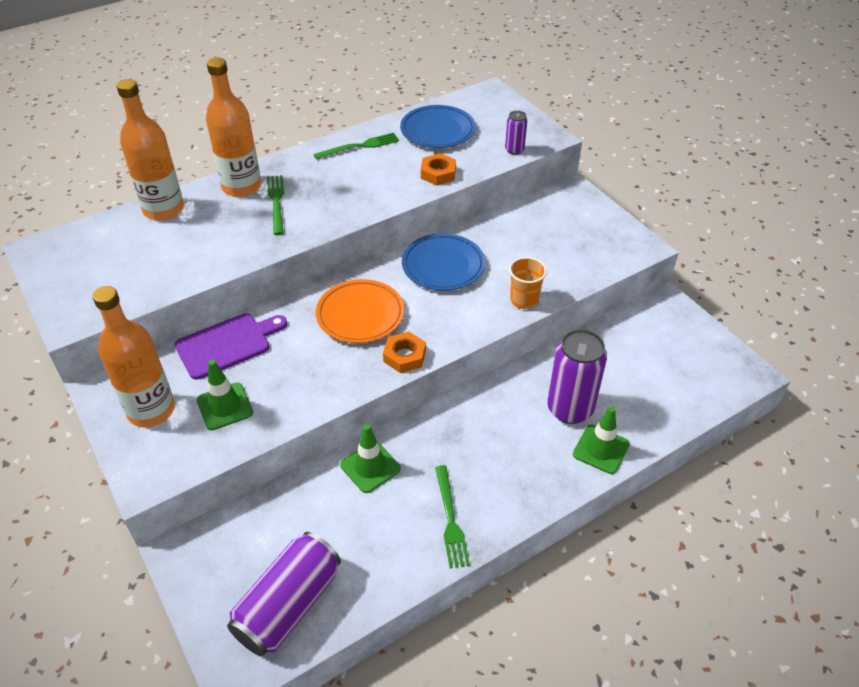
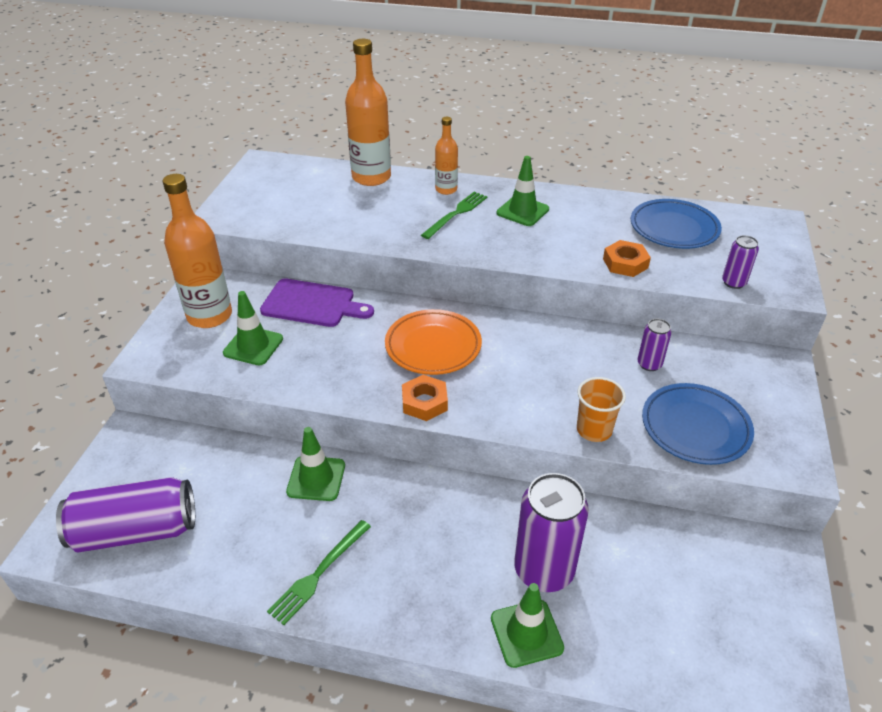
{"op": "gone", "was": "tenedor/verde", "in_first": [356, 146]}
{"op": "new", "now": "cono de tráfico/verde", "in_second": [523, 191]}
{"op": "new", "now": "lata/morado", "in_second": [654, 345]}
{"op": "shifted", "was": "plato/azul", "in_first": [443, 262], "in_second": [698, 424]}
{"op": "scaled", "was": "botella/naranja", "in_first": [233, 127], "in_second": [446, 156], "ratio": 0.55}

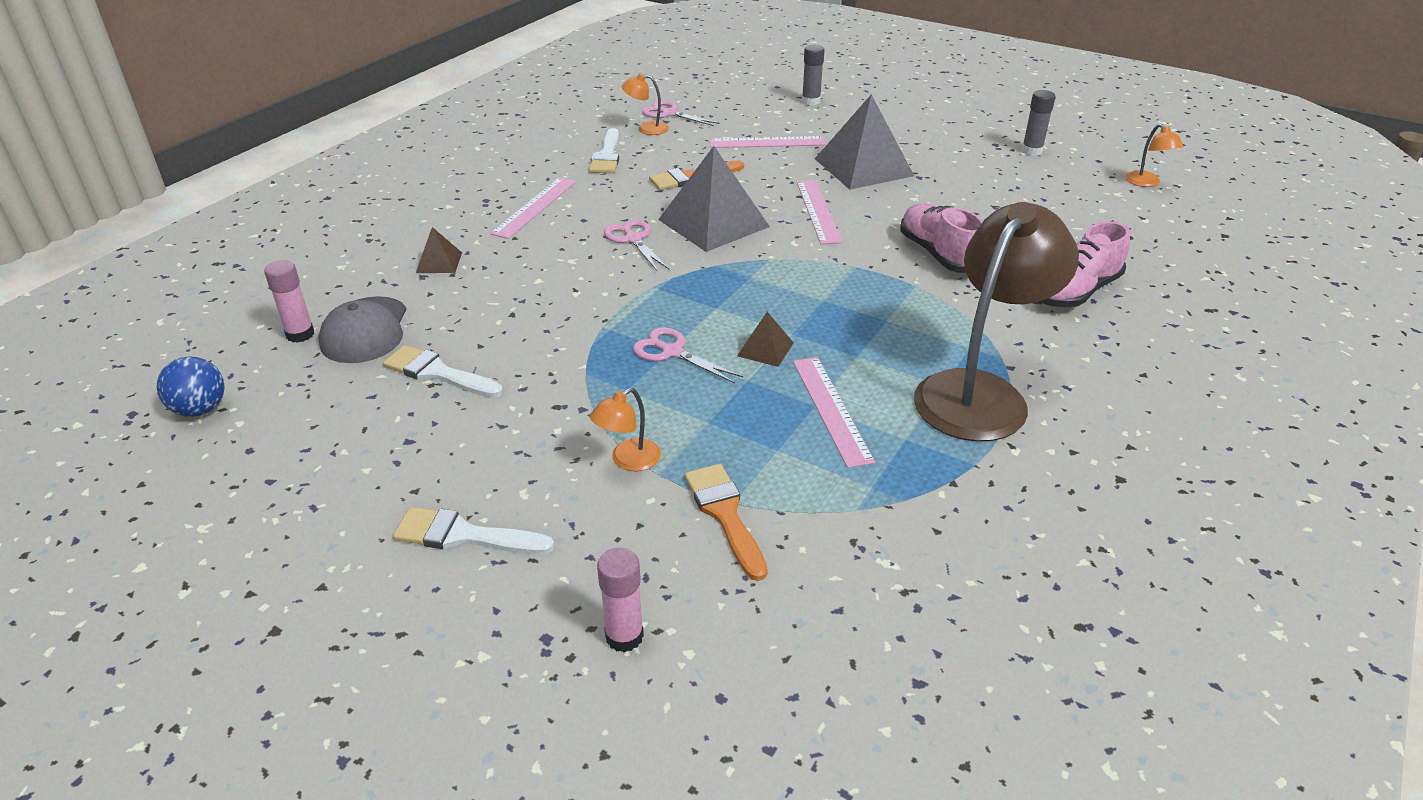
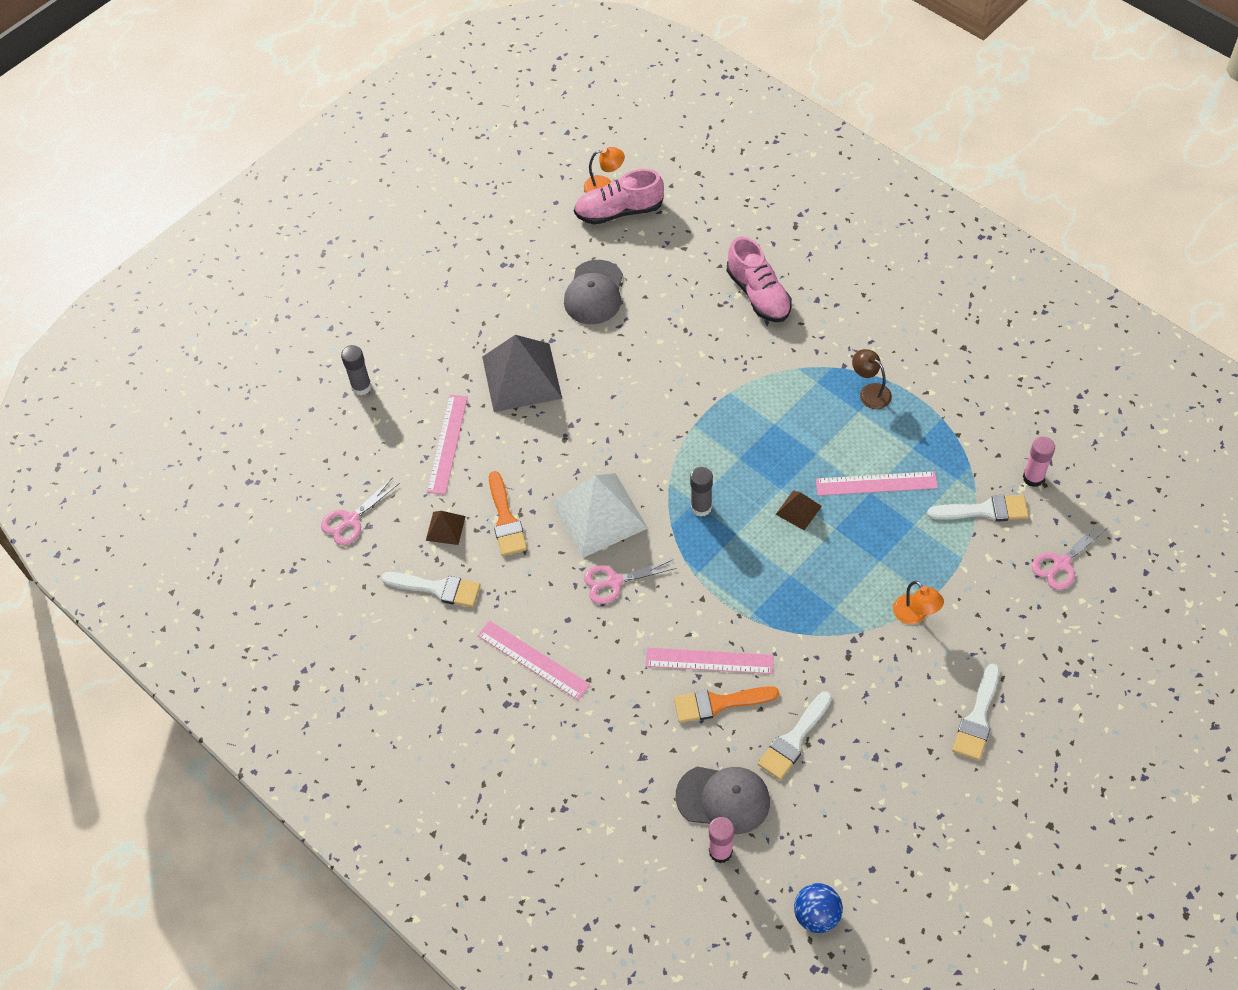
{"op": "gone", "was": "lámpara/naranja", "in_first": [645, 104]}
{"op": "new", "now": "gorra/gris", "in_second": [593, 292]}
{"op": "new", "now": "pincel/blanco", "in_second": [978, 508]}
{"op": "shifted", "was": "pirámide/marrón", "in_first": [439, 250], "in_second": [446, 528]}
{"op": "shifted", "was": "barra de pegamento/rosa", "in_first": [620, 600], "in_second": [1039, 461]}
{"op": "shifted", "was": "tijeras/rosa", "in_first": [688, 355], "in_second": [1069, 556]}
{"op": "shifted", "was": "pincel/naranja", "in_first": [726, 522], "in_second": [726, 704]}
{"op": "shifted", "was": "regla/rosa", "in_first": [819, 212], "in_second": [710, 661]}
{"op": "shifted", "was": "zapato/rosa", "in_first": [942, 238], "in_second": [619, 197]}
{"op": "shifted", "was": "barra de pegamento/gris", "in_first": [1039, 123], "in_second": [701, 492]}
{"op": "repainted", "was": "pirámide/gris", "now": "pirámide/blanco", "in_first": [714, 199], "in_second": [599, 515]}
{"op": "scaled", "was": "lámpara/marrón", "in_first": [996, 322], "in_second": [872, 379], "ratio": 0.41}

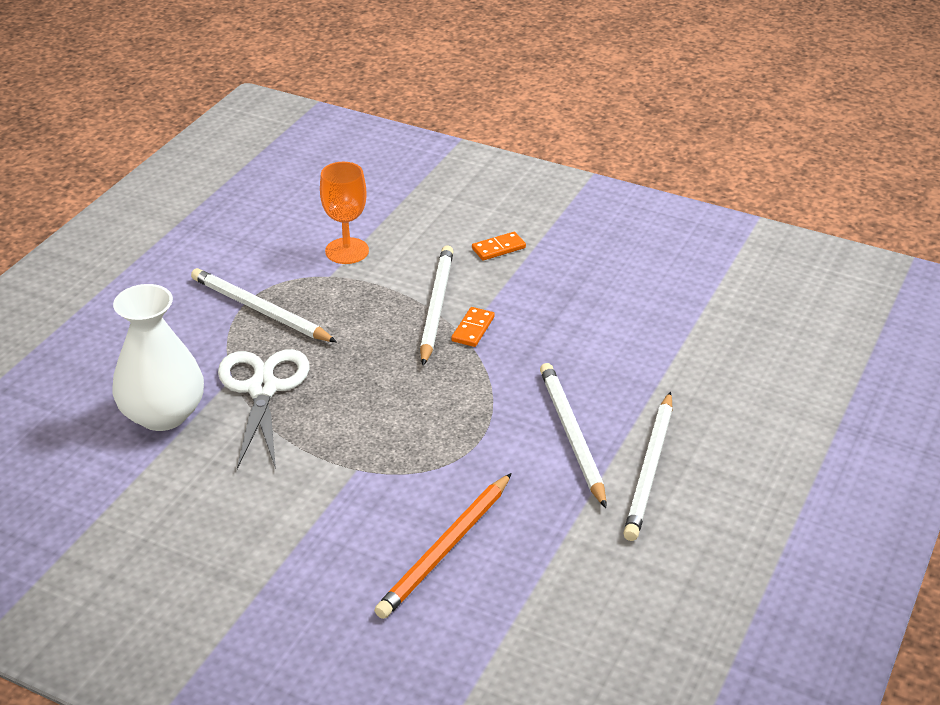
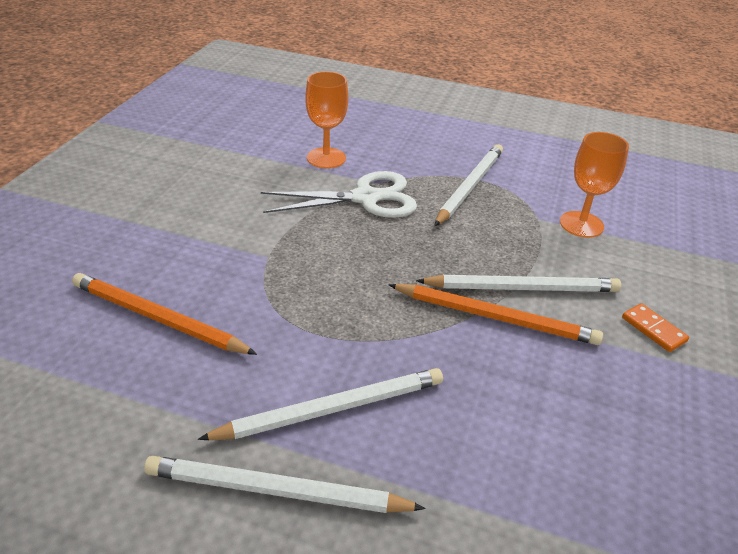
{"op": "swapped", "was": "florero/blanco", "now": "copa/naranja", "in_first": [158, 357], "in_second": [326, 120]}
{"op": "swapped", "was": "ficha de dominó/naranja", "now": "lápiz/naranja", "in_first": [473, 327], "in_second": [495, 314]}

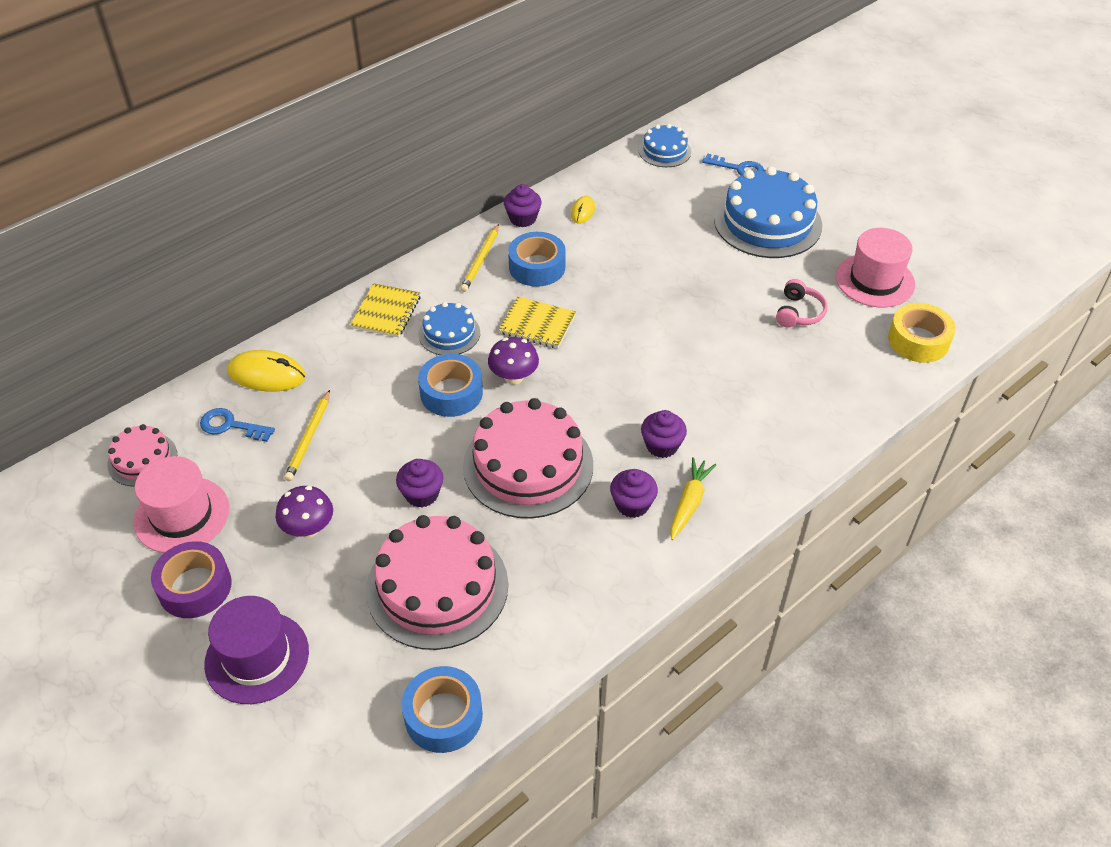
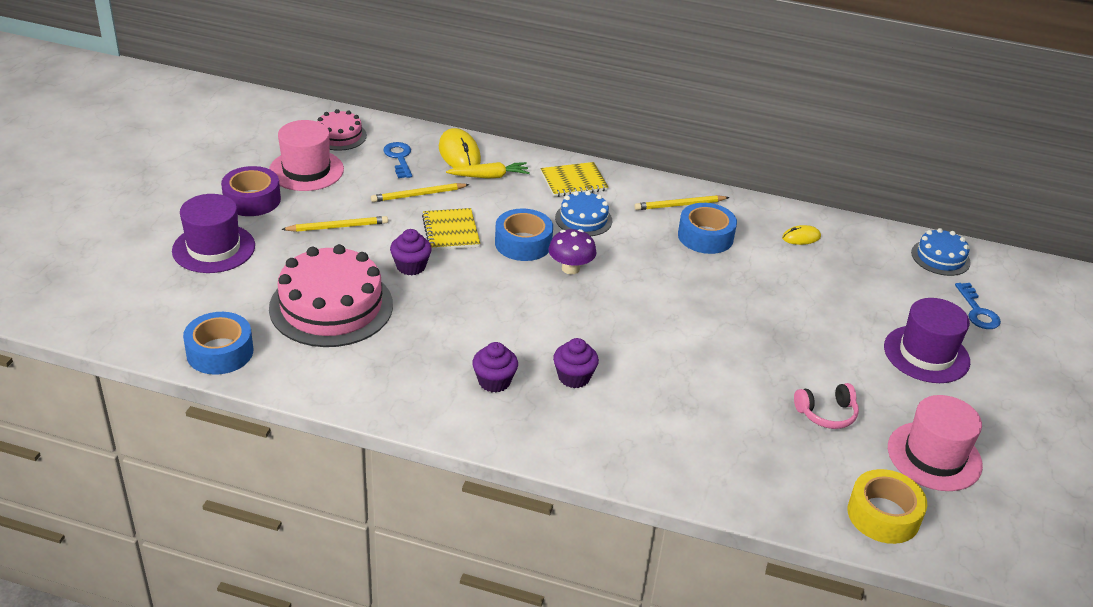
{"op": "gone", "was": "tarta/rosa", "in_first": [528, 458]}
{"op": "gone", "was": "magdalena/morado", "in_first": [523, 205]}
{"op": "shifted", "was": "cuaderno/amarillo", "in_first": [537, 323], "in_second": [451, 229]}
{"op": "shifted", "was": "zanahoria/amarillo", "in_first": [693, 498], "in_second": [488, 170]}
{"op": "swapped", "was": "seta/morado", "now": "lápiz/amarillo", "in_first": [304, 512], "in_second": [334, 224]}
{"op": "swapped", "was": "tarta/azul", "now": "sombrero/morado", "in_first": [768, 212], "in_second": [927, 340]}

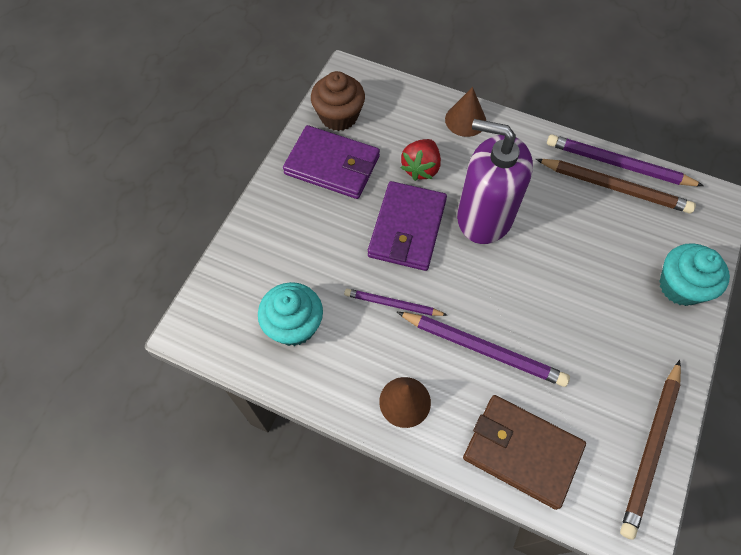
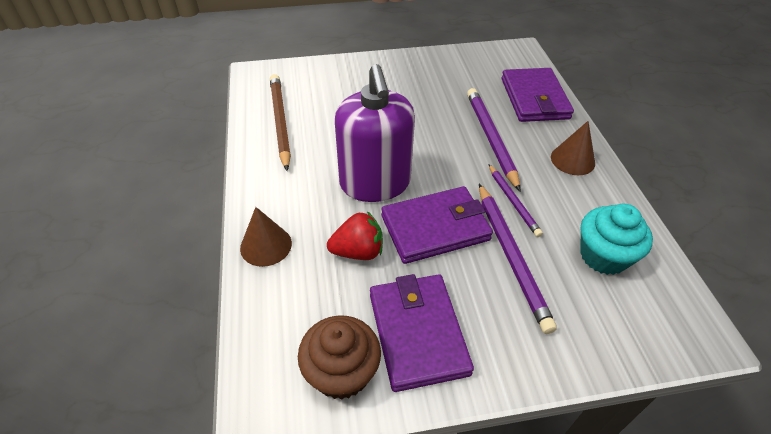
{"op": "gone", "was": "lápiz/marrón", "in_first": [650, 450]}
{"op": "gone", "was": "magdalena/turquesa", "in_first": [694, 274]}
{"op": "shifted", "was": "lápiz/morado", "in_first": [625, 160], "in_second": [518, 259]}
{"op": "repainted", "was": "cartera/marrón", "now": "cartera/morado", "in_first": [524, 452], "in_second": [537, 95]}

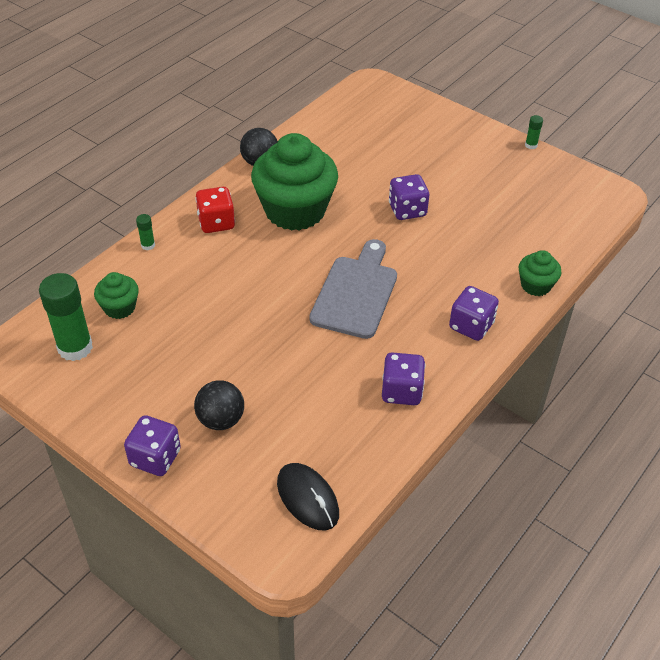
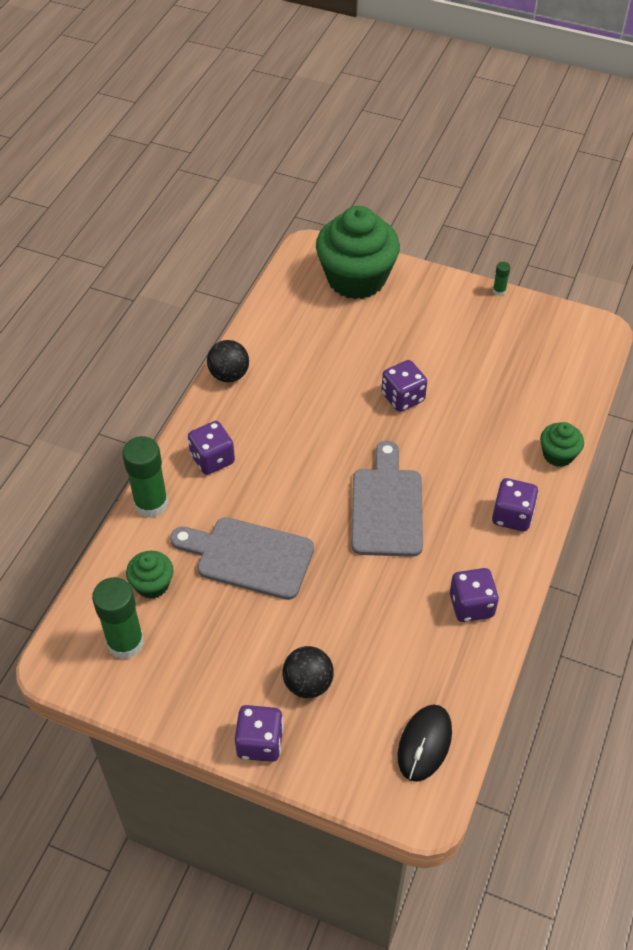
{"op": "new", "now": "tabla de cortar/gris", "in_second": [242, 558]}
{"op": "shifted", "was": "magdalena/verde", "in_first": [294, 182], "in_second": [358, 252]}
{"op": "repainted", "was": "dado/rojo", "now": "dado/morado", "in_first": [215, 210], "in_second": [211, 448]}
{"op": "rotated", "was": "ratón/negro", "in_first": [308, 496], "in_second": [425, 743], "clockwise": 75}
{"op": "scaled", "was": "barra de pegamento/verde", "in_first": [145, 232], "in_second": [145, 477], "ratio": 2.24}

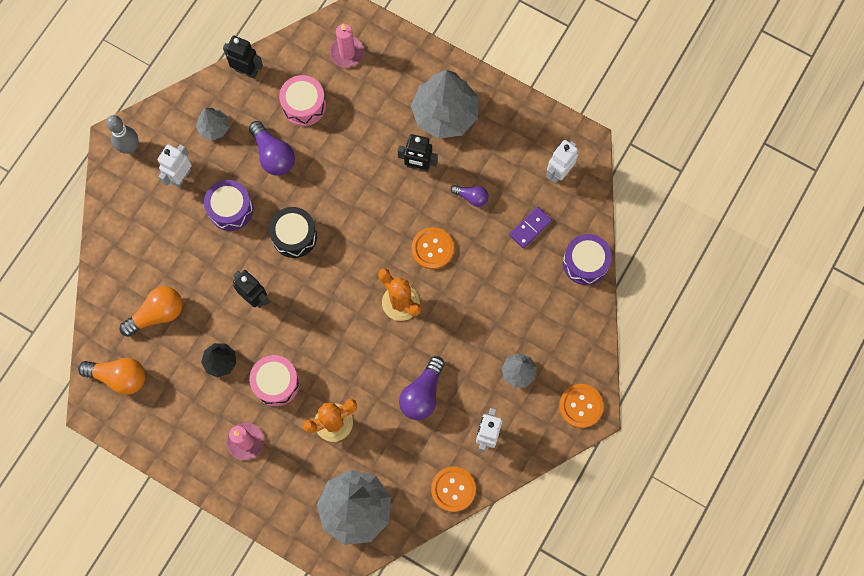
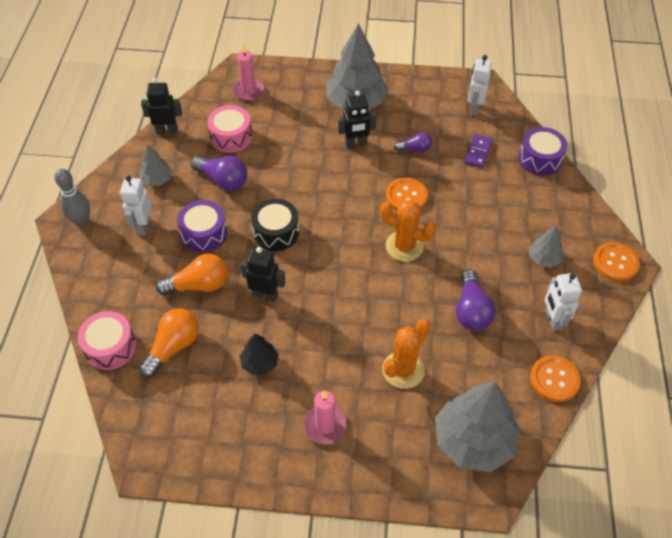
{"op": "shifted", "was": "bombilla/naranja", "in_first": [111, 376], "in_second": [192, 274]}
{"op": "shifted", "was": "tambor/rosa", "in_first": [274, 380], "in_second": [107, 340]}

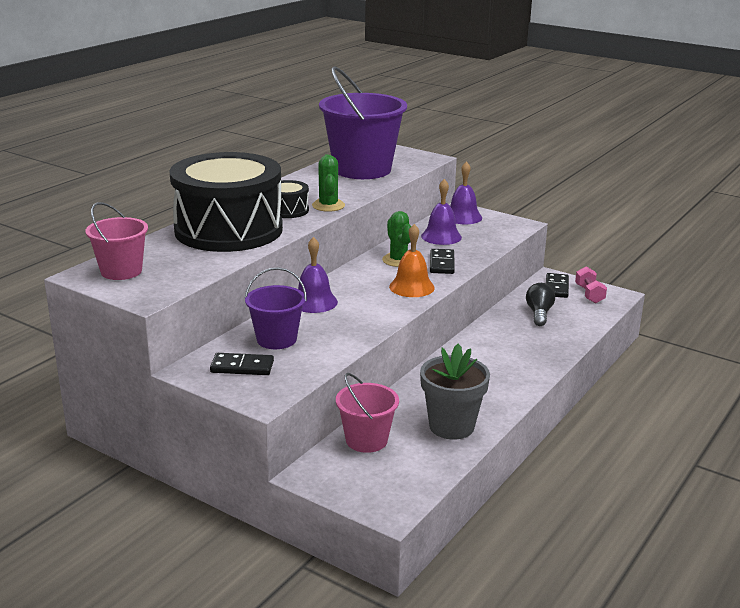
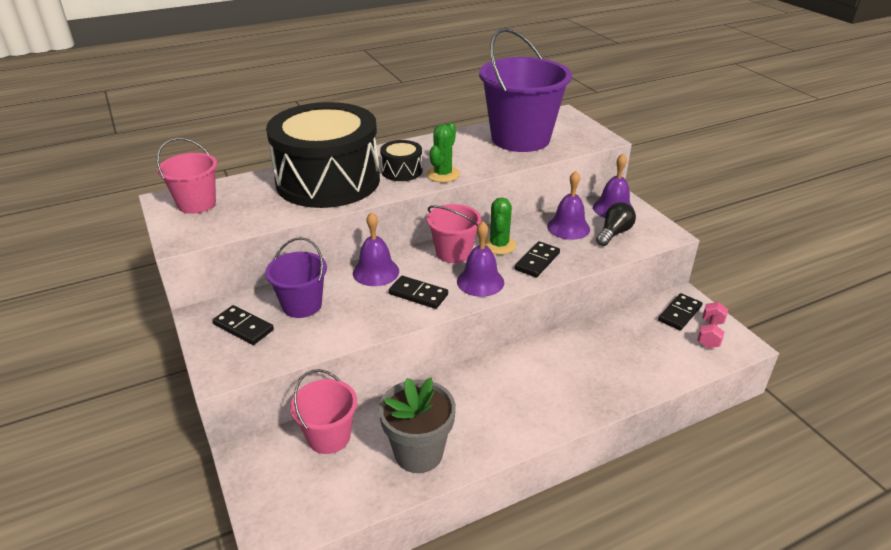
{"op": "new", "now": "ficha de dominó/negro", "in_second": [418, 292]}
{"op": "new", "now": "balde/rosa", "in_second": [454, 233]}
{"op": "shifted", "was": "bombilla/negro", "in_first": [540, 304], "in_second": [616, 224]}
{"op": "repainted", "was": "campana/naranja", "now": "campana/morado", "in_first": [412, 260], "in_second": [480, 259]}

